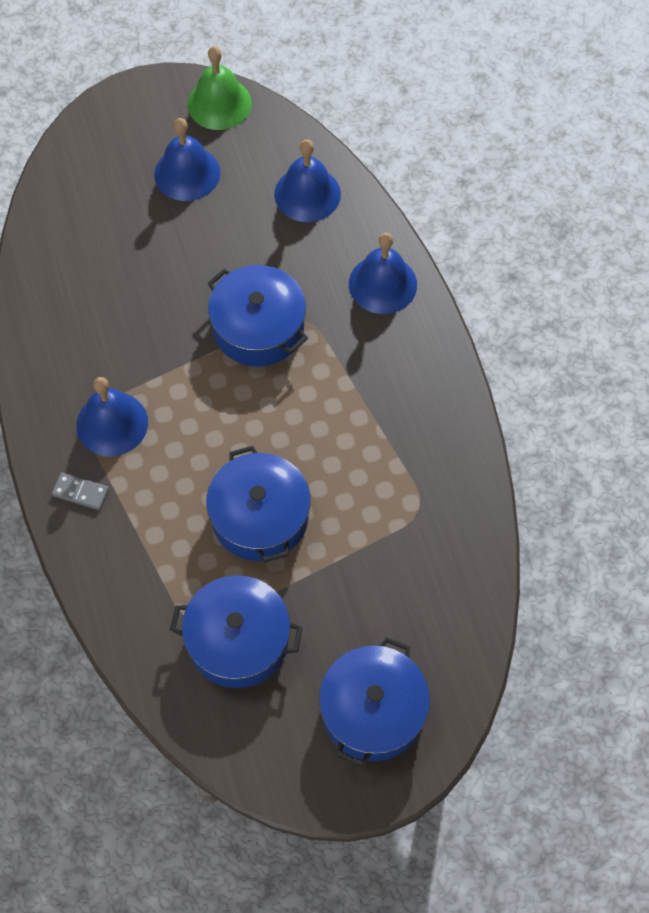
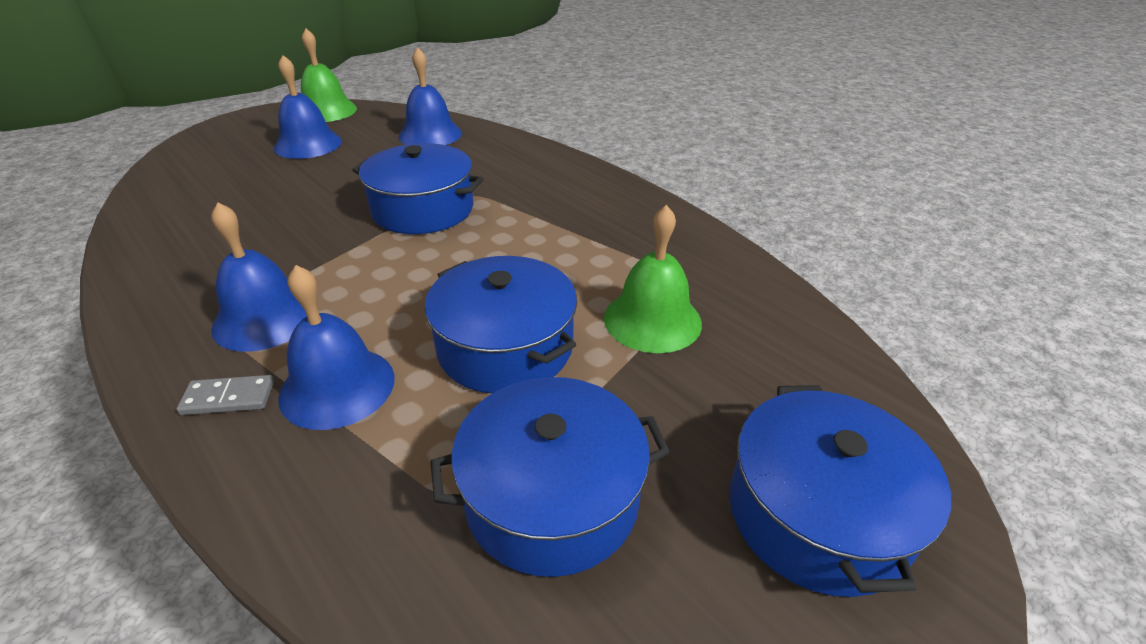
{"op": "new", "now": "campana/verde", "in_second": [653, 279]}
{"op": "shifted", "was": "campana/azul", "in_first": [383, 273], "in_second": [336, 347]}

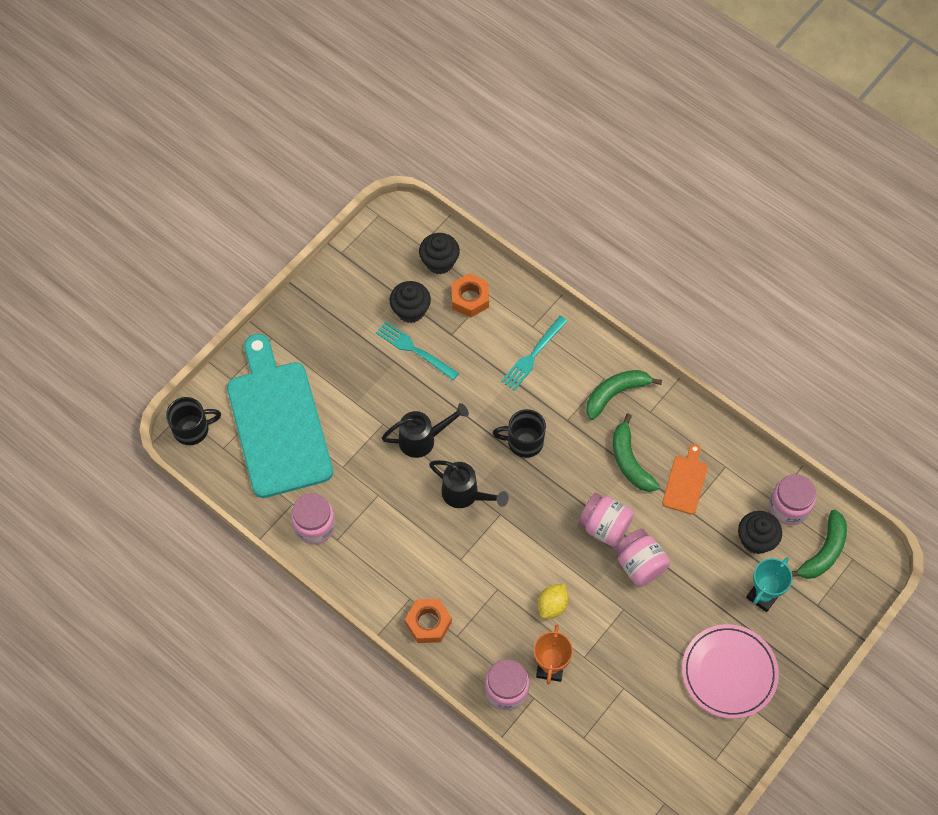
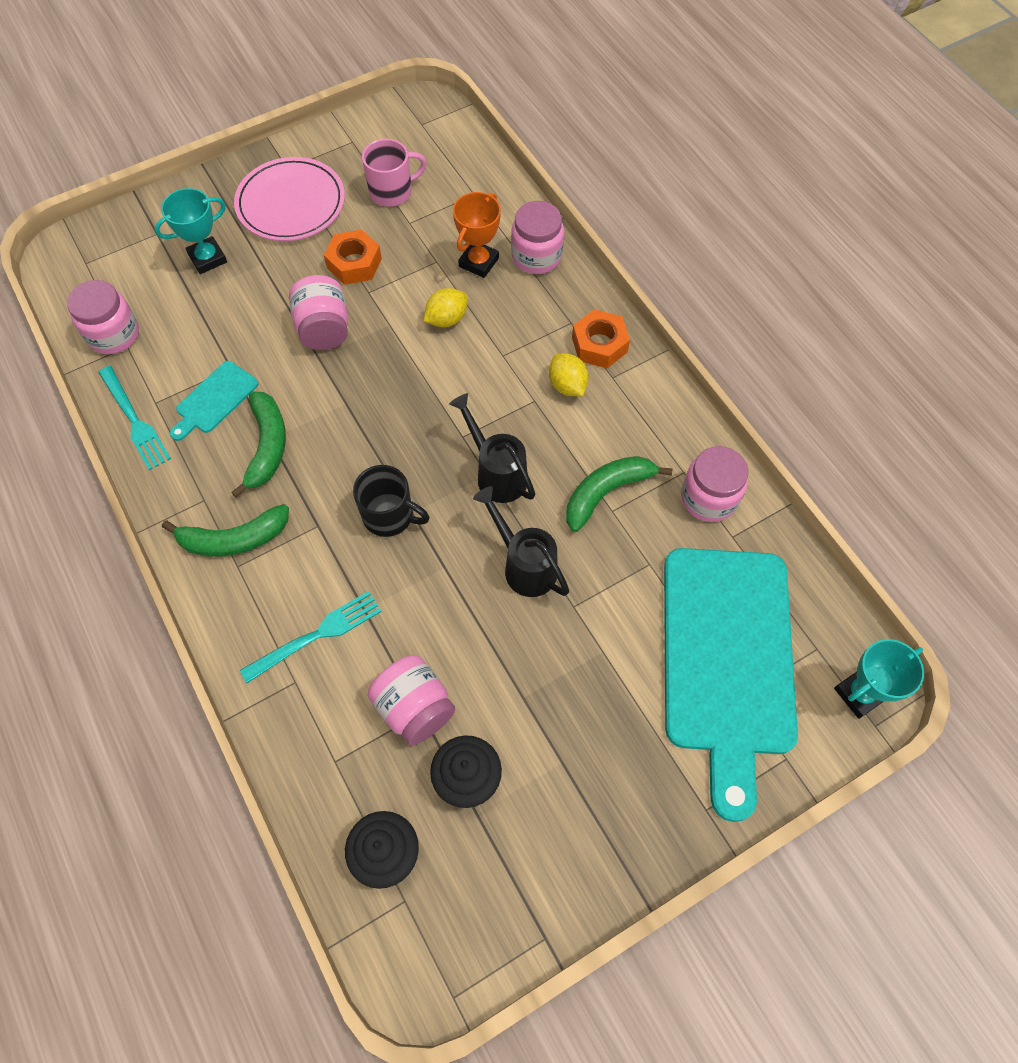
{"op": "gone", "was": "magdalena/negro", "in_first": [760, 532]}
{"op": "new", "now": "taza/rosa", "in_second": [394, 172]}
{"op": "new", "now": "limón/amarillo", "in_second": [569, 374]}
{"op": "shifted", "was": "tenedor/turquesa", "in_first": [417, 350], "in_second": [134, 418]}
{"op": "shifted", "was": "tuerca/naranja", "in_first": [470, 295], "in_second": [353, 257]}
{"op": "shifted", "was": "tarro/rosa", "in_first": [606, 520], "in_second": [411, 700]}
{"op": "shifted", "was": "plátano/verde", "in_first": [819, 544], "in_second": [619, 494]}
{"op": "swapped", "was": "taza/negro", "now": "trofeo/turquesa", "in_first": [193, 421], "in_second": [879, 679]}
{"op": "repainted", "was": "tabla de cortar/naranja", "now": "tabla de cortar/turquesa", "in_first": [685, 479], "in_second": [214, 401]}
{"op": "rotated", "was": "regadera/negro", "in_first": [425, 430], "in_second": [521, 541], "clockwise": 45}

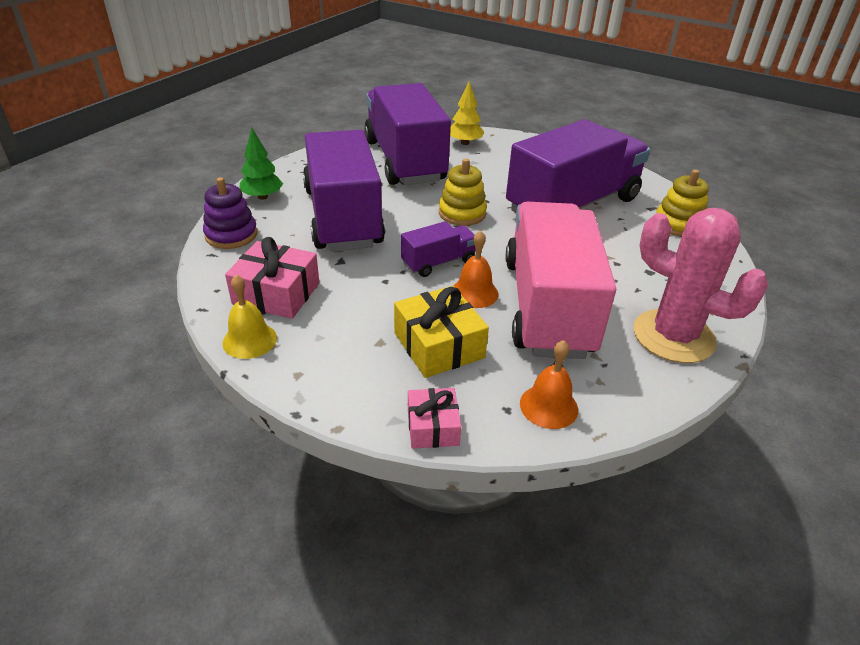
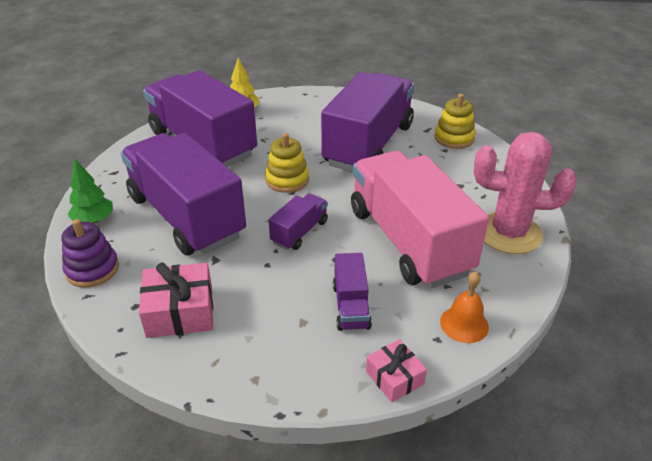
{"op": "gone", "was": "campana/amarillo", "in_first": [249, 317]}
{"op": "gone", "was": "campana/naranja", "in_first": [476, 269]}
{"op": "swapped", "was": "regalo/amarillo", "now": "camión/morado", "in_first": [441, 332], "in_second": [352, 292]}

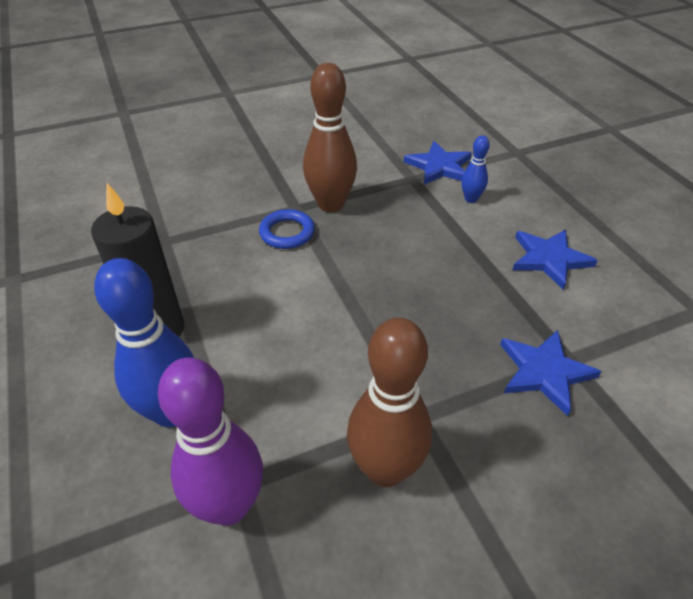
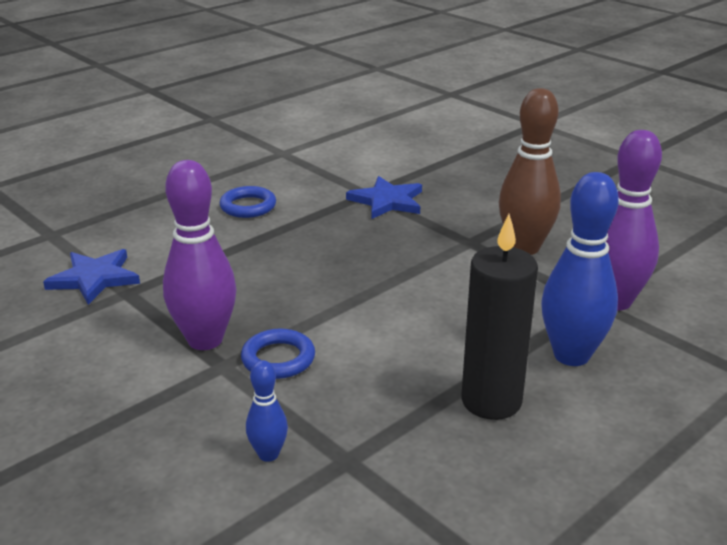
{"op": "shifted", "was": "bolo/azul", "in_first": [475, 169], "in_second": [267, 411]}
{"op": "swapped", "was": "estrella/azul", "now": "anillo/azul", "in_first": [555, 259], "in_second": [248, 202]}
{"op": "repainted", "was": "bolo/marrón", "now": "bolo/morado", "in_first": [330, 137], "in_second": [199, 255]}

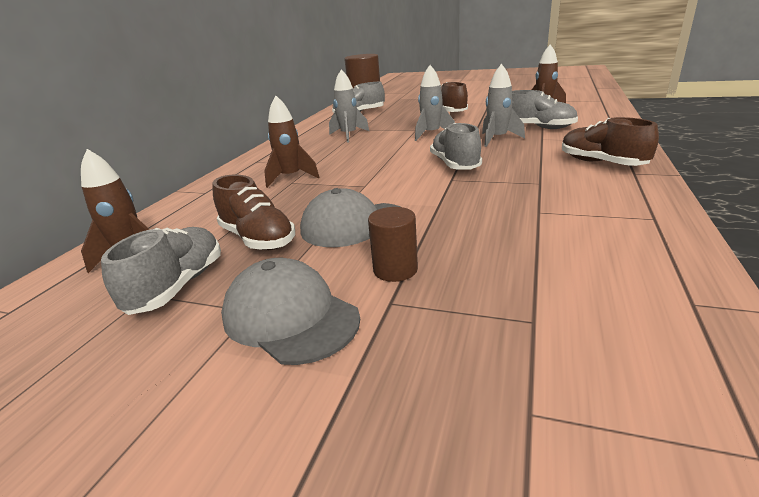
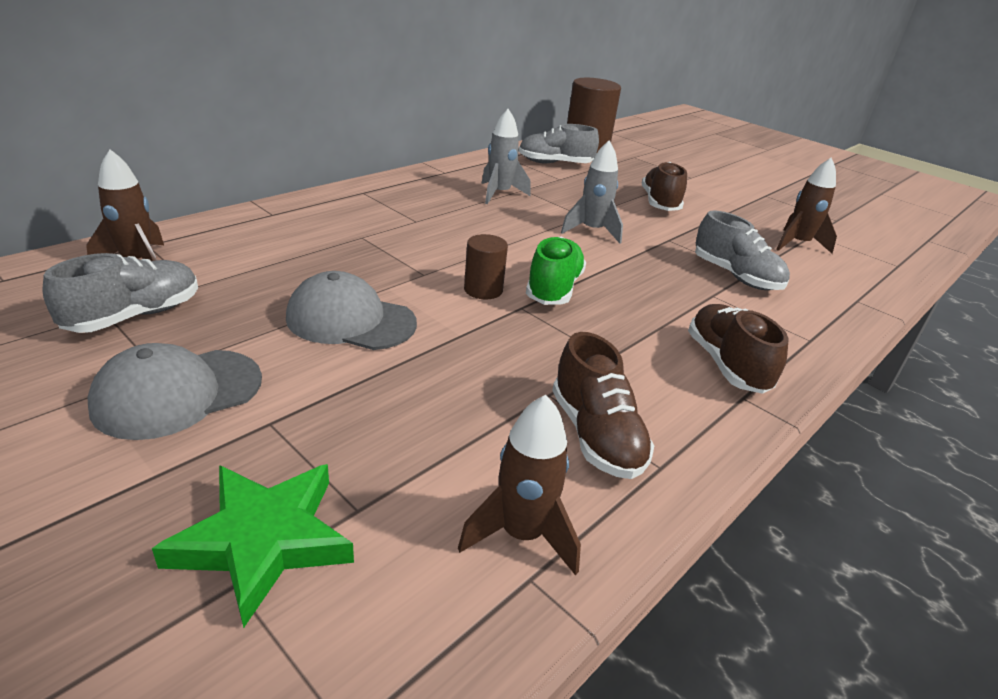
{"op": "gone", "was": "cohete/gris", "in_first": [503, 105]}
{"op": "new", "now": "estrella/verde", "in_second": [253, 546]}
{"op": "shifted", "was": "zapato/marrón", "in_first": [254, 212], "in_second": [603, 405]}
{"op": "shifted", "was": "cohete/marrón", "in_first": [292, 142], "in_second": [519, 485]}
{"op": "shifted", "was": "cilindro/marrón", "in_first": [393, 244], "in_second": [486, 267]}
{"op": "repainted", "was": "zapato/gris", "now": "zapato/verde", "in_first": [456, 146], "in_second": [556, 270]}
{"op": "rotated", "was": "gorra/gris", "in_first": [290, 311], "in_second": [174, 391], "clockwise": -105}

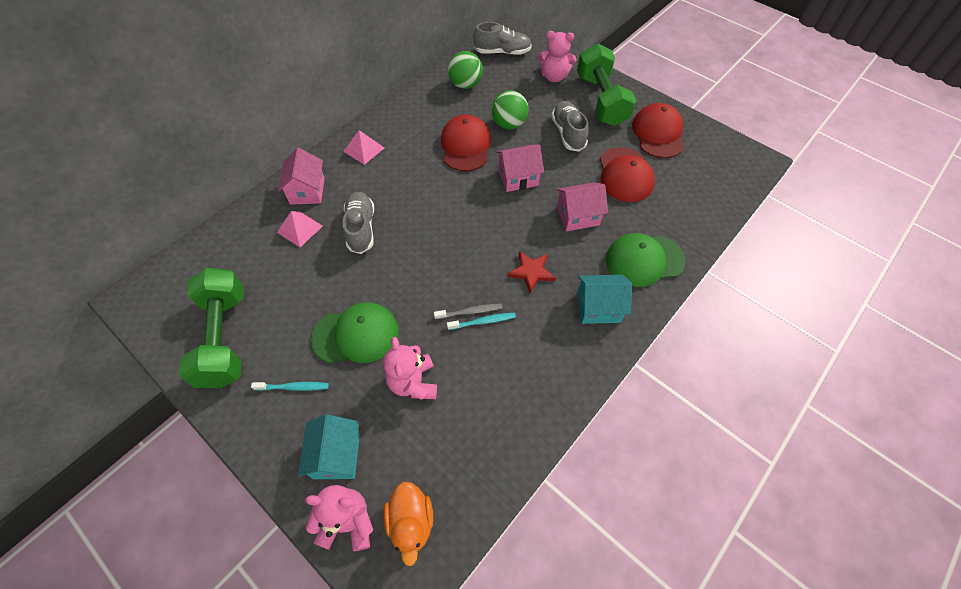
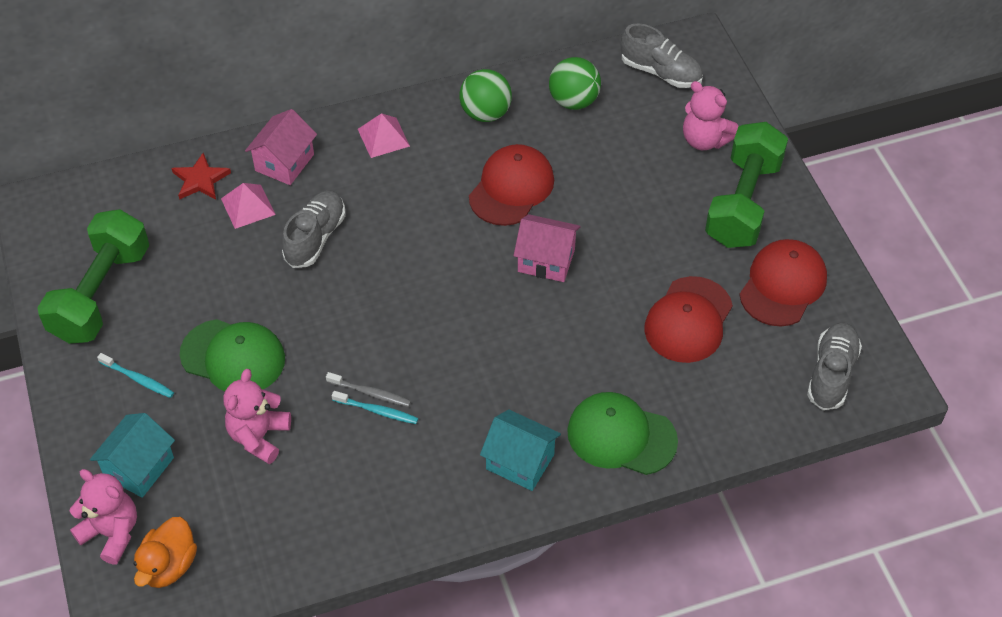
{"op": "gone", "was": "casa/rosa", "in_first": [582, 206]}
{"op": "shifted", "was": "pelota/verde", "in_first": [510, 110], "in_second": [485, 95]}
{"op": "shifted", "was": "estrella/rojo", "in_first": [531, 272], "in_second": [201, 176]}
{"op": "shifted", "was": "zapato/gris", "in_first": [570, 126], "in_second": [834, 366]}

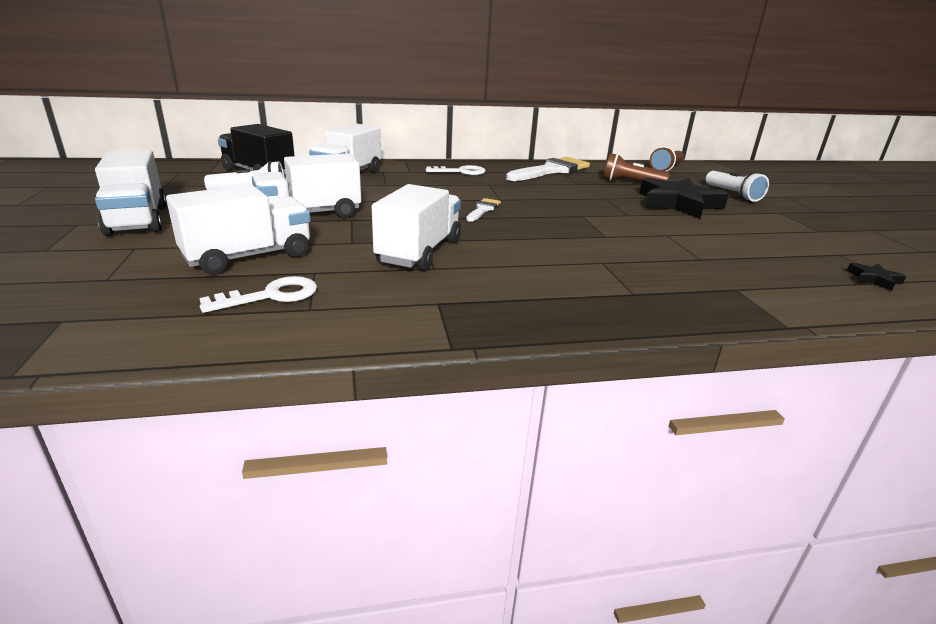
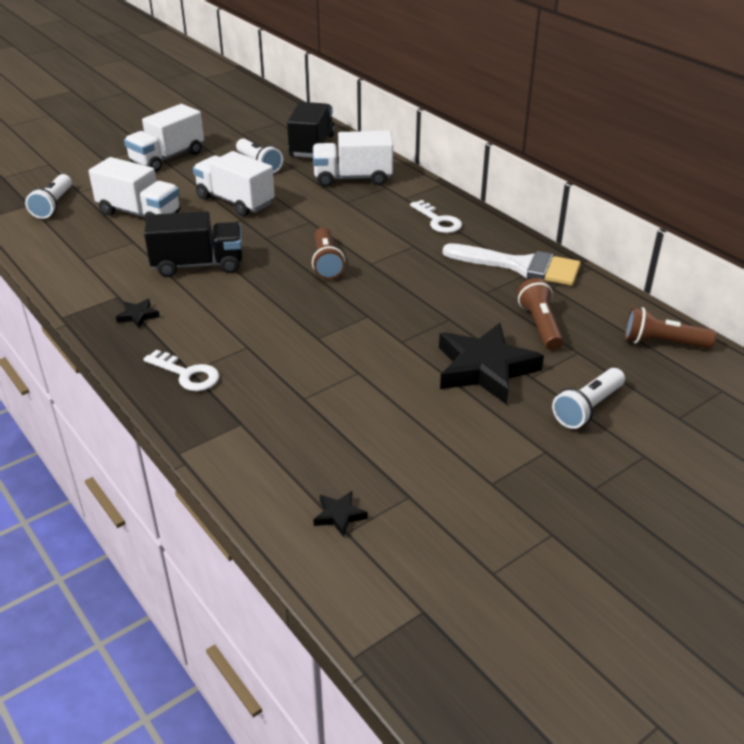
{"op": "new", "now": "lámpara de mano/blanco", "in_second": [48, 196]}
{"op": "new", "now": "estrella/negro", "in_second": [138, 313]}
{"op": "shifted", "was": "llave/blanco", "in_first": [258, 294], "in_second": [181, 370]}
{"op": "swapped", "was": "pincel/blanco", "now": "lámpara de mano/marrón", "in_first": [483, 210], "in_second": [328, 254]}
{"op": "repainted", "was": "camión/blanco", "now": "camión/negro", "in_first": [416, 227], "in_second": [193, 244]}

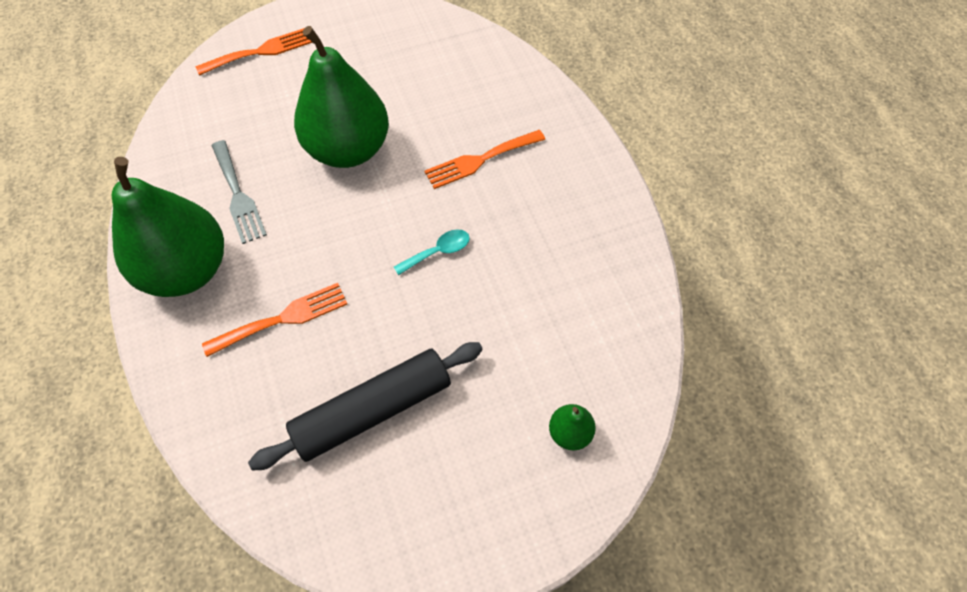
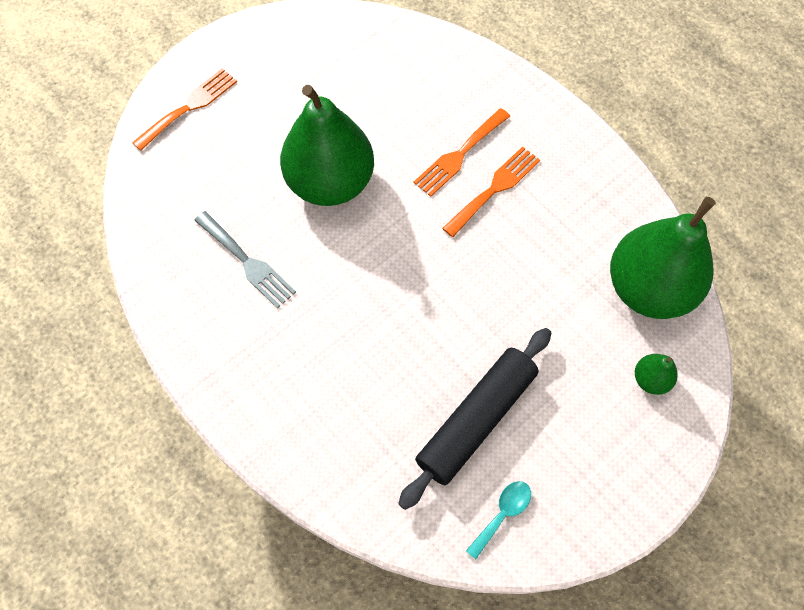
{"op": "shifted", "was": "pera/verde", "in_first": [168, 227], "in_second": [663, 258]}
{"op": "shifted", "was": "tenedor/naranja", "in_first": [274, 320], "in_second": [491, 191]}
{"op": "shifted", "was": "cuchara/turquesa", "in_first": [432, 252], "in_second": [498, 520]}

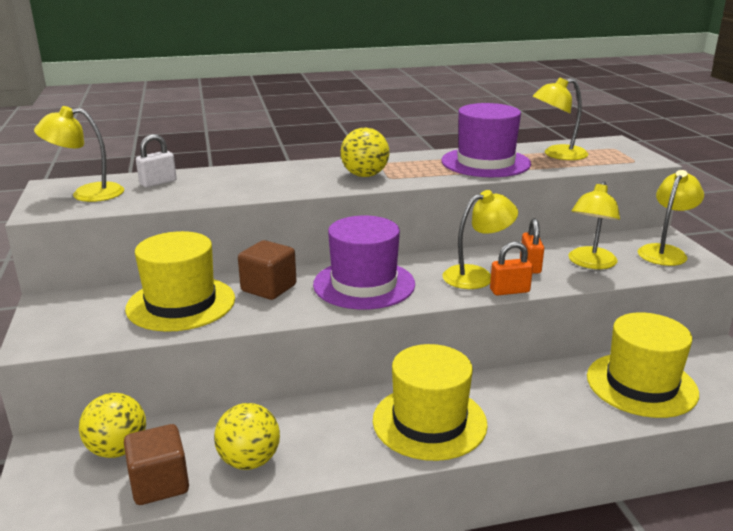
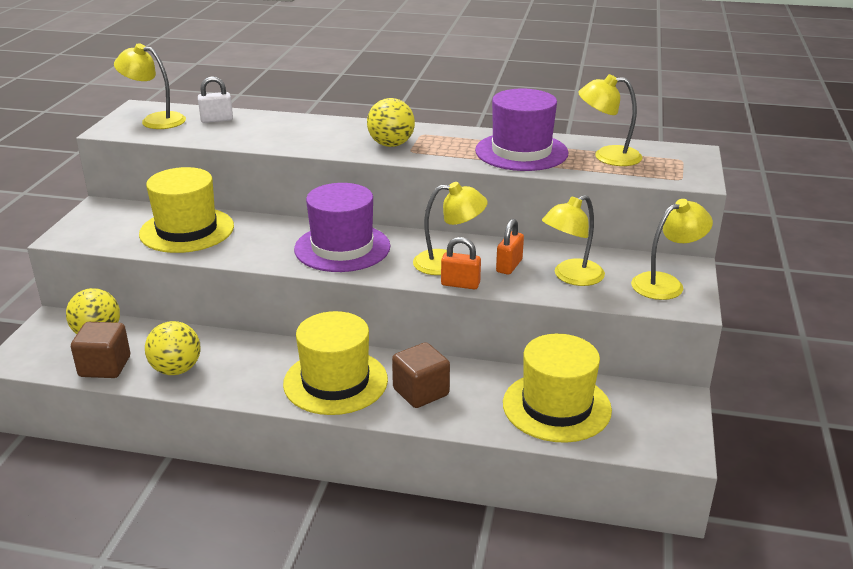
{"op": "shifted", "was": "cubo/marrón", "in_first": [267, 270], "in_second": [421, 375]}

